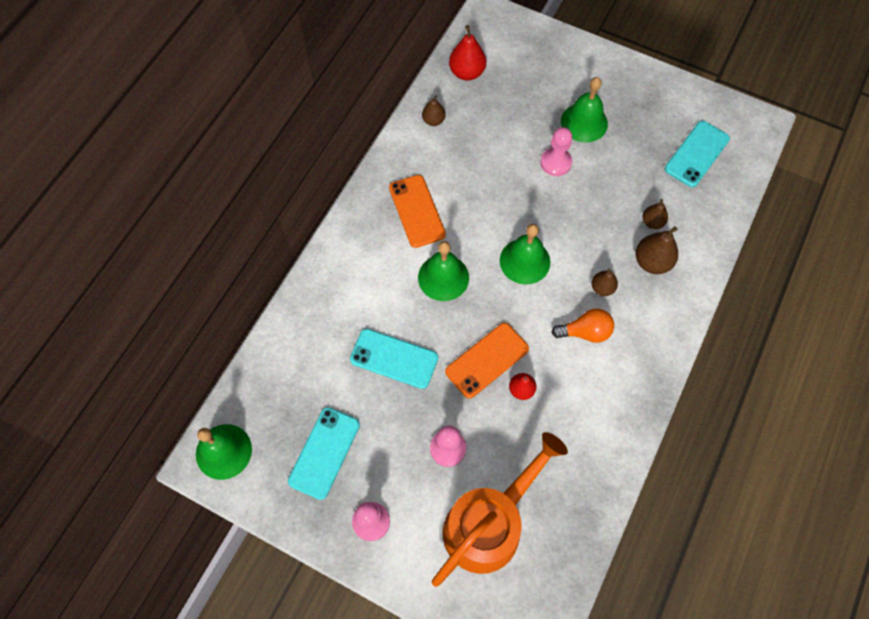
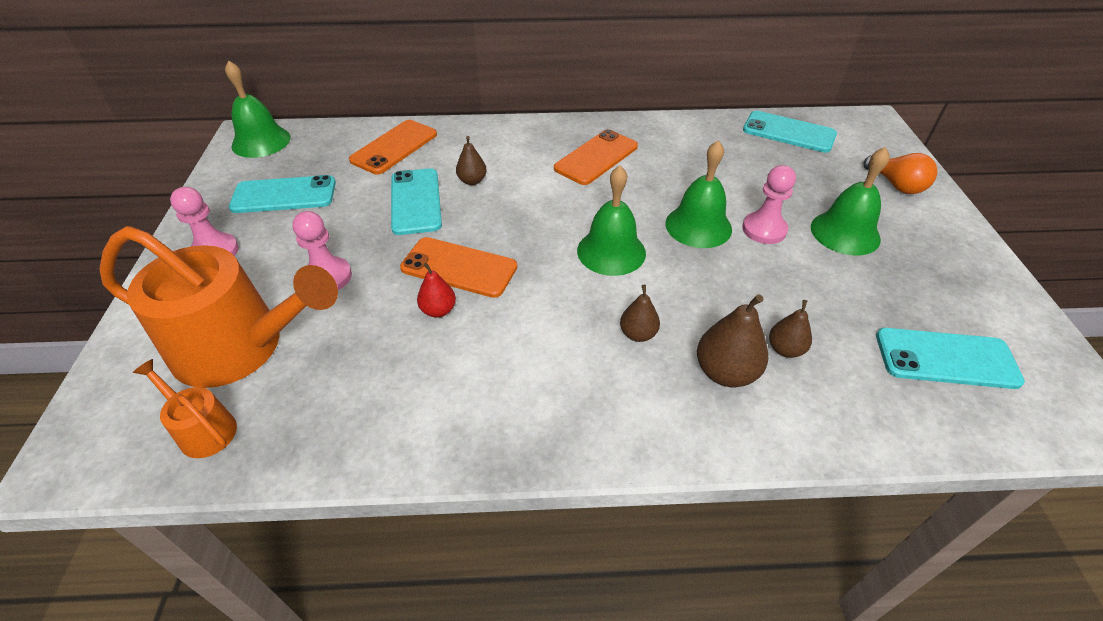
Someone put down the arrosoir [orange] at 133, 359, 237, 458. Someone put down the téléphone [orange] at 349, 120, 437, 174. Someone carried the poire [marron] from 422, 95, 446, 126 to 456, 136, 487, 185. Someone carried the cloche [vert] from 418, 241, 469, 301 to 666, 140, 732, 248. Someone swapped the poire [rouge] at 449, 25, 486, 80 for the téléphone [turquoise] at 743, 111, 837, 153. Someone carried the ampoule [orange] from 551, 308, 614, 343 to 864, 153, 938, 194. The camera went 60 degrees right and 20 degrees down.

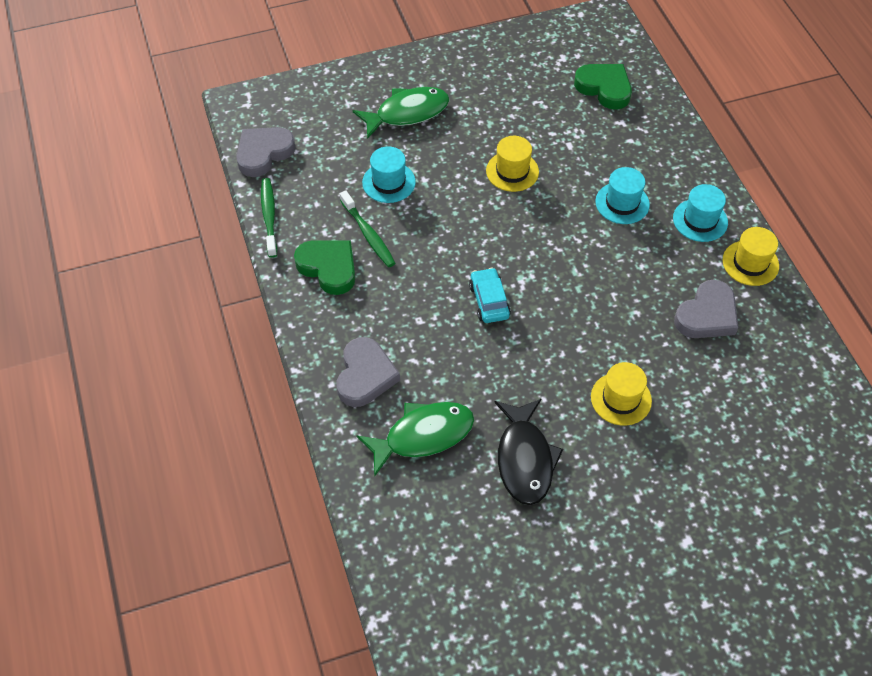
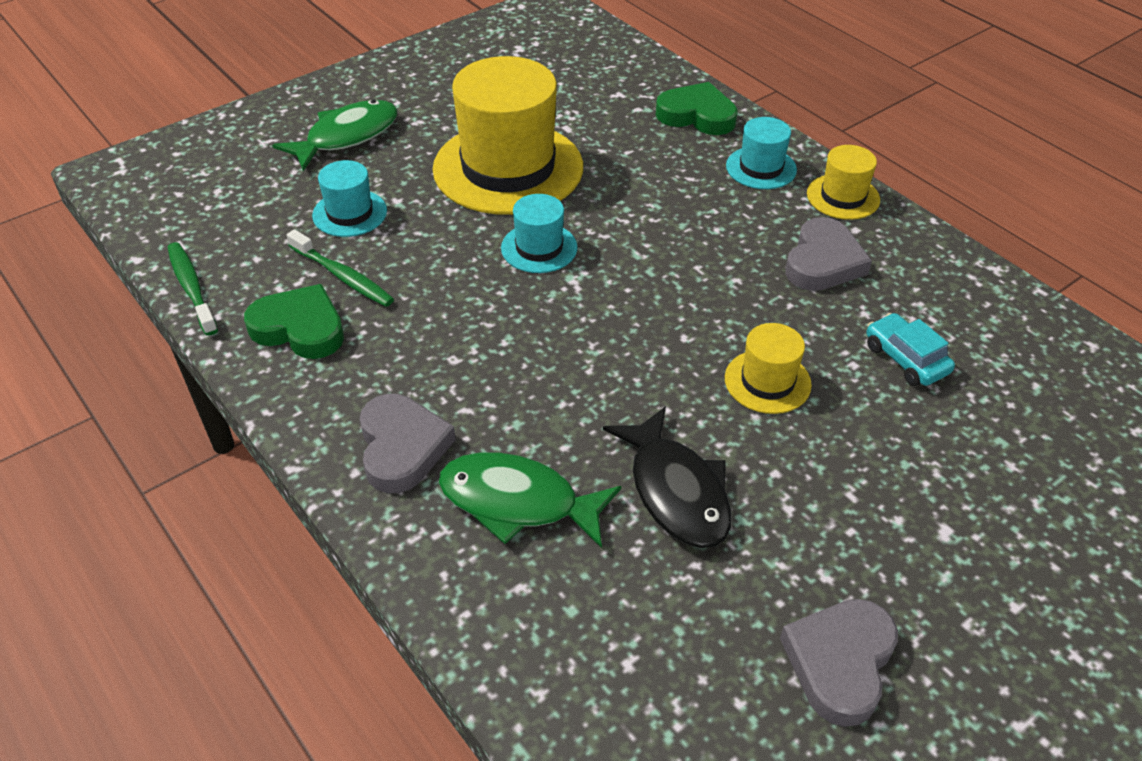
Someone scaled the chapeau [jaune] at 486, 136, 539, 192 by 2.13. Someone rotated the poisson [vert] at 356, 402, 474, 476 by 120 degrees counterclockwise. Someone carried the chapeau [turquoise] from 595, 167, 650, 224 to 501, 194, 578, 273. Someone carried the cœur [vert] from 574, 64, 632, 110 to 656, 82, 738, 135. Someone carried the cœur [gris] from 236, 127, 295, 177 to 780, 599, 898, 727. Someone carried the voiture [turquoise] from 469, 268, 511, 323 to 866, 313, 955, 386. The camera went 20 degrees left and 10 degrees down.

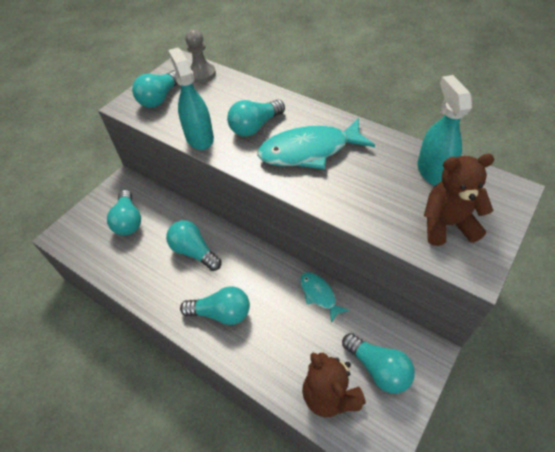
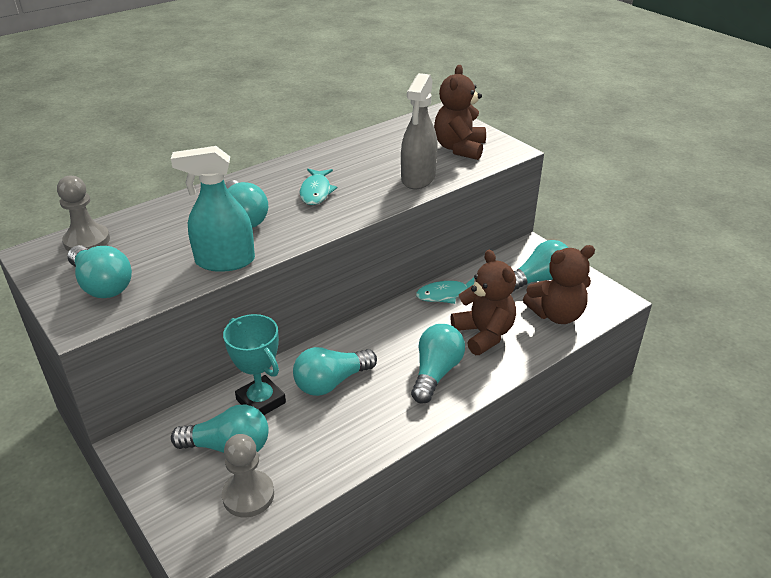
Someone put down the pion [gris] at 222, 434, 274, 517. Someone put down the trophée [turquoise] at 223, 314, 286, 415. Someone scaled the poisson [turquoise] at 257, 118, 375, 169 by 0.52. Someone put down the vaporisateur [gris] at 401, 73, 438, 190. Someone put down the ours en peluche [marron] at 451, 250, 516, 355. Someone took away the vaporisateur [turquoise] at 417, 75, 472, 186. The camera went 75 degrees left and 15 degrees down.

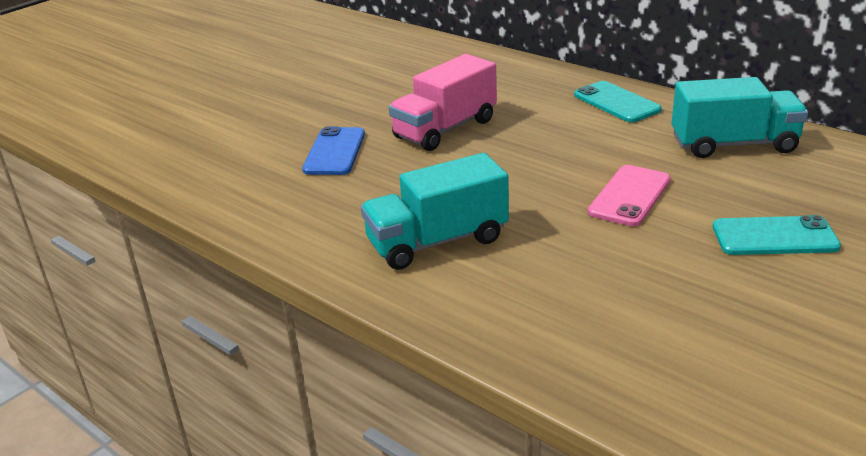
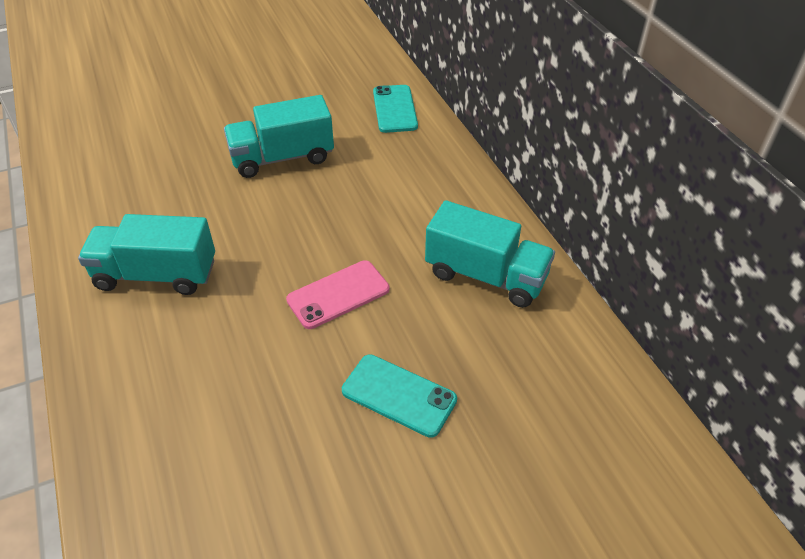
Someone repainted the camion [rose] at 389, 54, 497, 151, which became the camion [turquoise] at 224, 95, 334, 178. Someone carried the téléphone [turquoise] from 574, 81, 661, 122 to 373, 85, 418, 133. Someone took away the téléphone [bleu] at 302, 127, 365, 175. The camera went 25 degrees right and 15 degrees up.

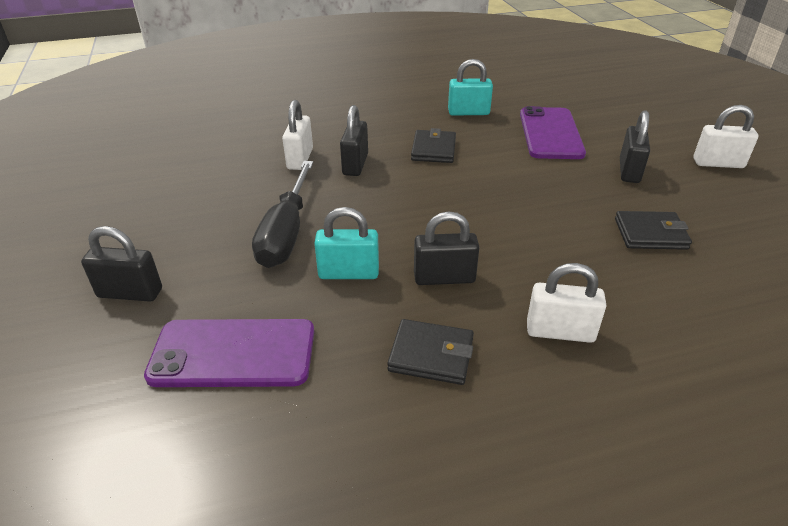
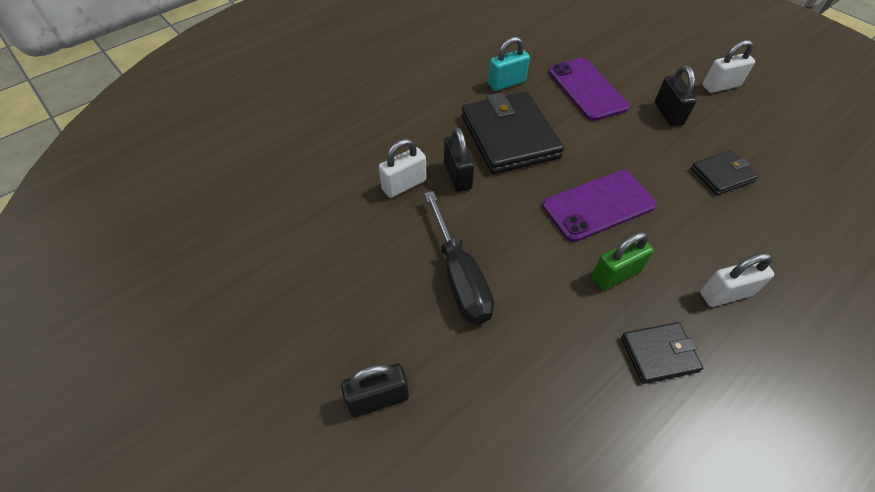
Someone rotated the cadenas [blanc] at 282, 100, 313, 170 by 75 degrees clockwise. Someone scaled the portefeuille [noir] at 411, 128, 456, 163 by 1.95. Someone carried the téléphone [violet] from 144, 319, 314, 387 to 543, 170, 657, 242. Someone repainted the cadenas [noir] at 414, 211, 479, 285, which became the cadenas [vert] at 592, 232, 654, 290. Someone took away the cadenas [turquoise] at 314, 207, 379, 279. The camera went 25 degrees left and 15 degrees up.

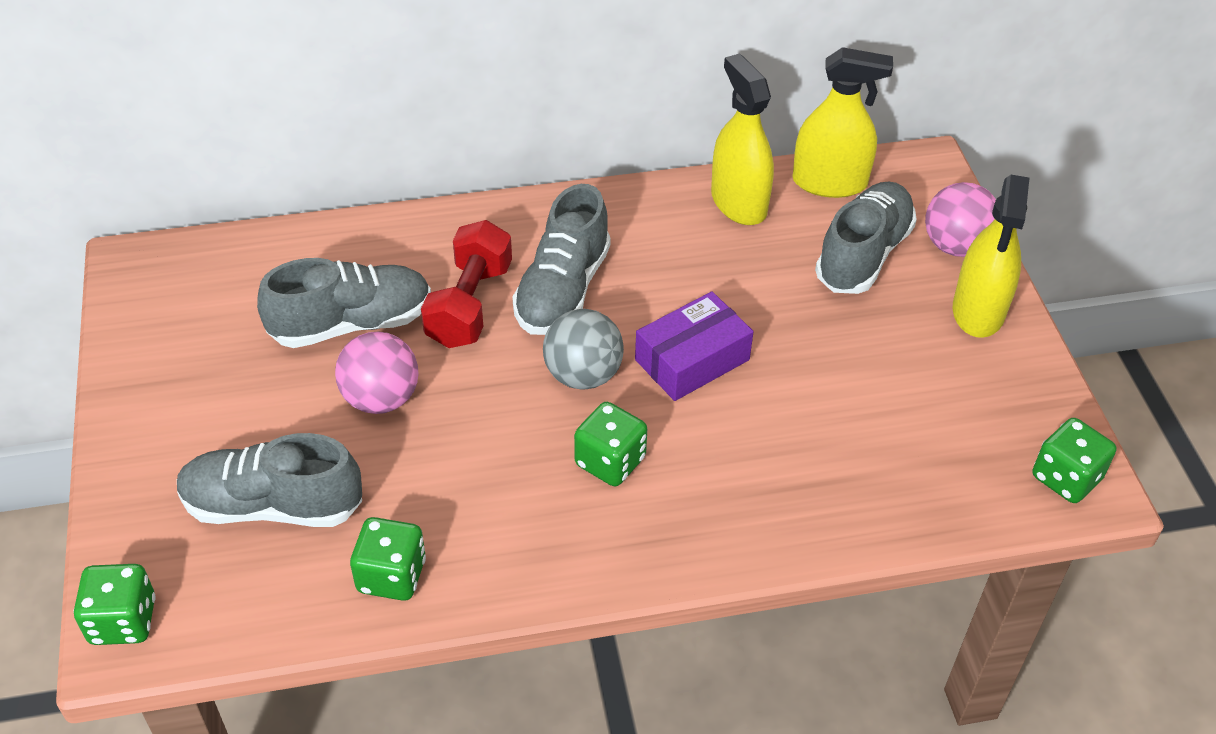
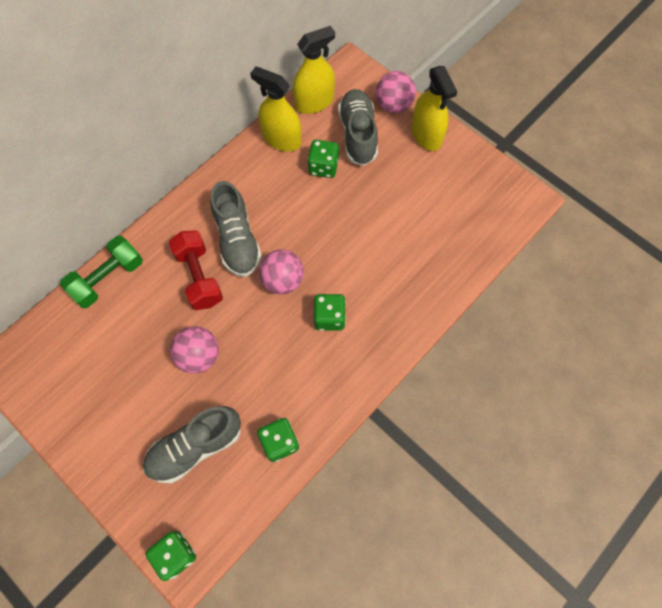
Someone put down the haltère [vert] at 60, 236, 143, 308. Someone repainted the balle [gris] at 543, 309, 624, 390, which became the balle [rose] at 259, 249, 304, 294. Someone carried the dé [vert] from 1033, 418, 1116, 503 to 307, 140, 339, 178. Someone took away the chaussure [gris] at 257, 258, 431, 348. Someone took away the boîte [violet] at 635, 292, 753, 401. The camera went 35 degrees left and 20 degrees up.

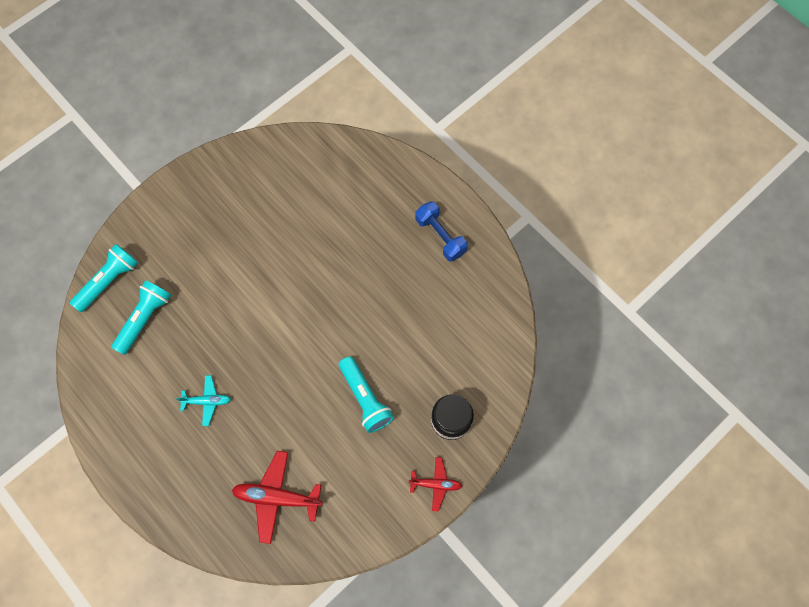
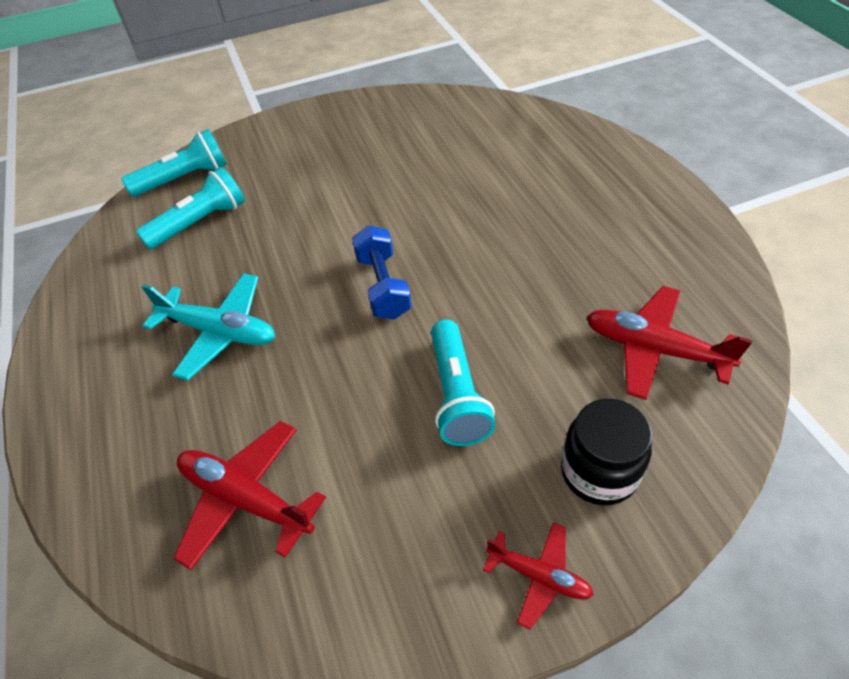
Someone scaled the avion [turquoise] at 176, 375, 231, 426 by 1.69. Someone carried the haltère [bleu] from 415, 201, 468, 262 to 352, 225, 412, 320. Someone put down the avion [rouge] at 587, 286, 752, 400. The camera went 25 degrees right and 20 degrees down.

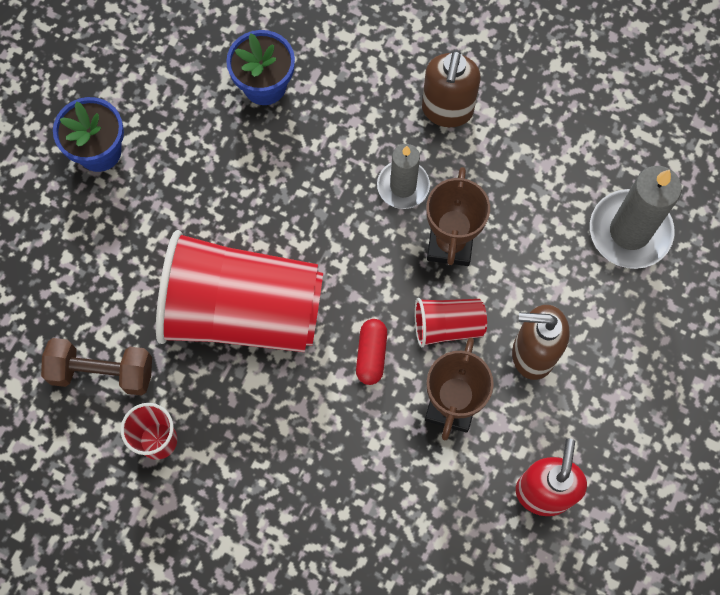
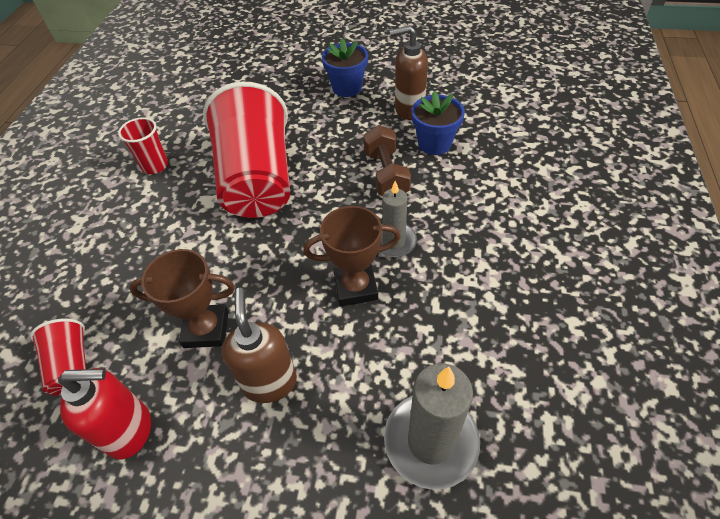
Someone carried the gobelet [rouge] from 415, 298, 487, 347 to 30, 318, 86, 396. Someone carried the haltère [marron] from 41, 338, 152, 396 to 363, 125, 411, 196. Someone carried the distributeur de savon [marron] from 422, 50, 481, 127 to 390, 25, 428, 120. Someone took away the gélule [rouge] at 356, 319, 387, 385. The camera went 75 degrees right and 20 degrees down.

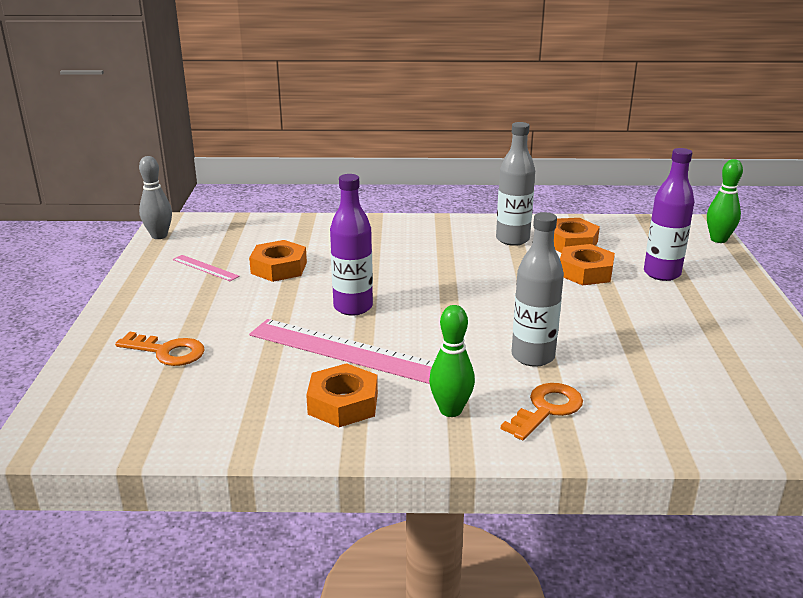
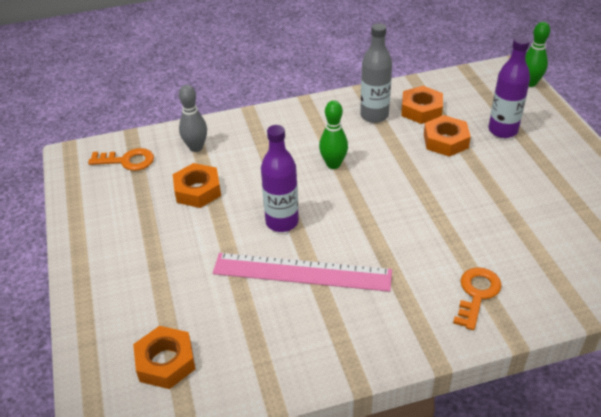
Someone carried the clé [orange] from 115, 332, 205, 366 to 88, 148, 154, 171. Someone carried the écrou [orange] from 306, 363, 378, 427 to 133, 326, 195, 389. Someone carried the quille [gris] from 139, 156, 172, 239 to 179, 85, 207, 152. Someone carried the quille [vert] from 429, 305, 475, 417 to 319, 100, 348, 169. Someone took away the règle [rose] at 173, 255, 240, 281. Someone took away the bouteille [gris] at 511, 212, 564, 367. The camera went 15 degrees left and 15 degrees up.

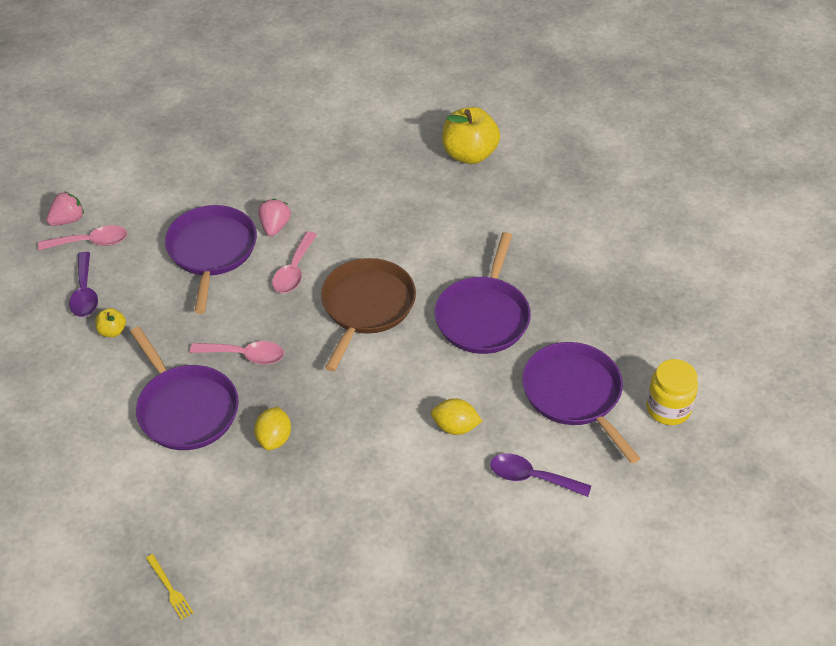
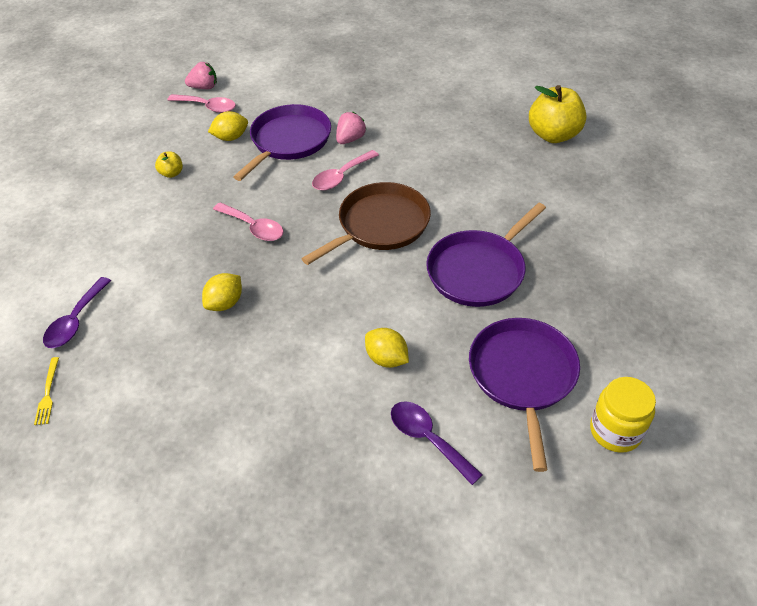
Someone carried the cuillère [violet] from 69, 252, 98, 317 to 43, 277, 111, 348. Someone put down the citron [jaune] at 208, 111, 248, 141. Someone took away the poêle [violet] at 130, 326, 239, 450. The camera went 30 degrees right and 0 degrees up.

